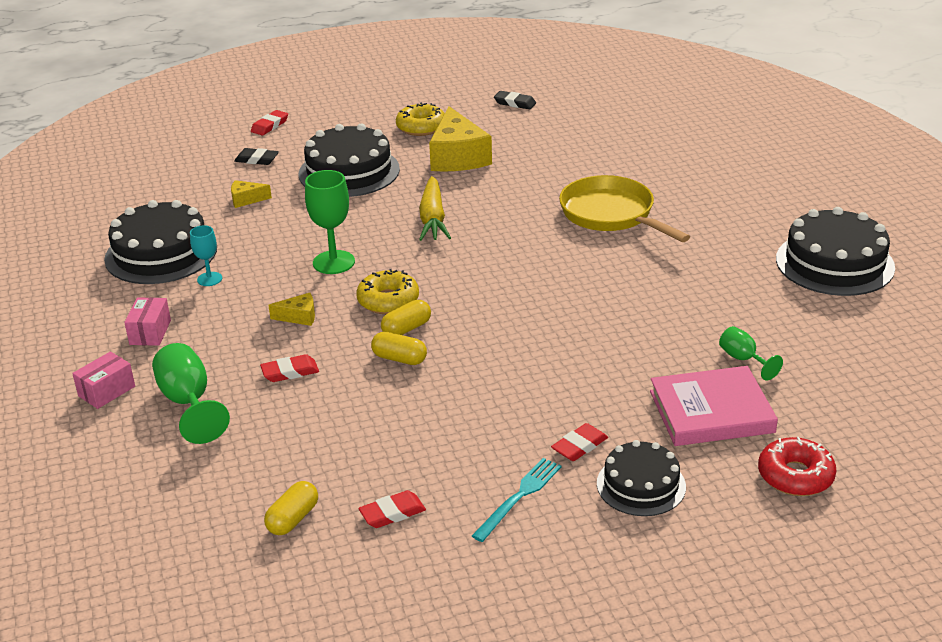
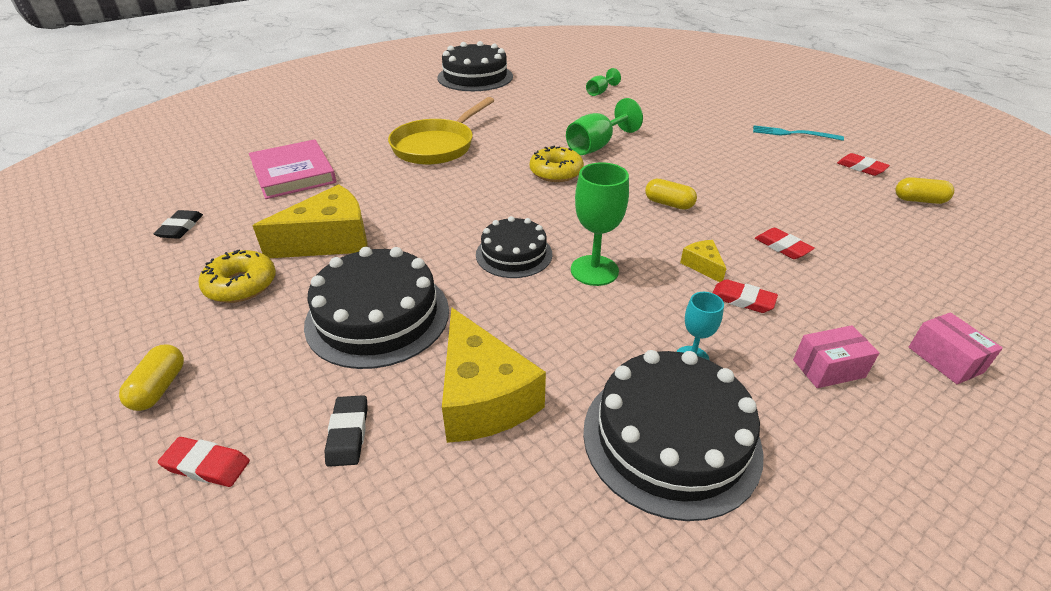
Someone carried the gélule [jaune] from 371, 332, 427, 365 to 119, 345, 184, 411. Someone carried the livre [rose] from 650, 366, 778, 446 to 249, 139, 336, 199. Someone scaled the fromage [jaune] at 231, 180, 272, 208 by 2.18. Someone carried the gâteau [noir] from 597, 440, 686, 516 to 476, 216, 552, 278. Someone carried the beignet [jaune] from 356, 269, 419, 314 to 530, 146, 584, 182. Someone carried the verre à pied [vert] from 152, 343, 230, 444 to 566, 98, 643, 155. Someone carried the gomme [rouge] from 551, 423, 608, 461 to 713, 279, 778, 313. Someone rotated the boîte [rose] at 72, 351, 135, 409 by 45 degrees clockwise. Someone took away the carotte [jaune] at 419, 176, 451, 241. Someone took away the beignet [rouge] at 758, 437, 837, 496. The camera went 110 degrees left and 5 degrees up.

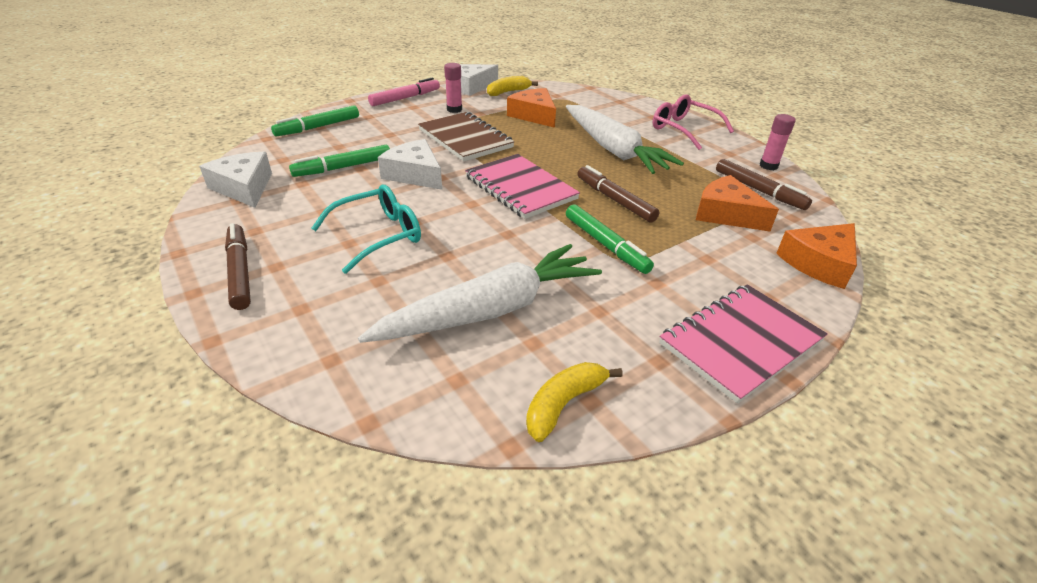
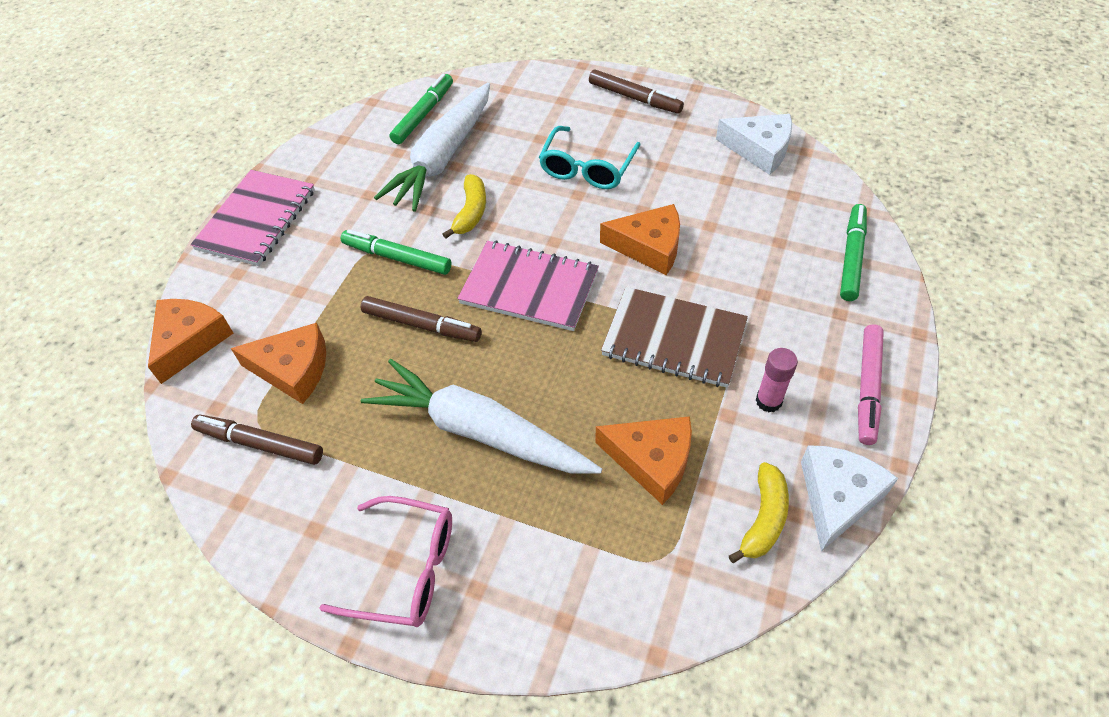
Someone carried the feutre [vert] from 289, 145, 390, 177 to 390, 74, 453, 144. Someone carried the banane [jaune] from 526, 362, 623, 442 to 443, 174, 486, 239. Someone repainted the fromage [blanc] at 378, 139, 442, 190, which became the fromage [orange] at 600, 204, 680, 275. Someone took away the bâton de colle [rose] at 760, 114, 796, 170. The camera went 150 degrees right and 15 degrees up.

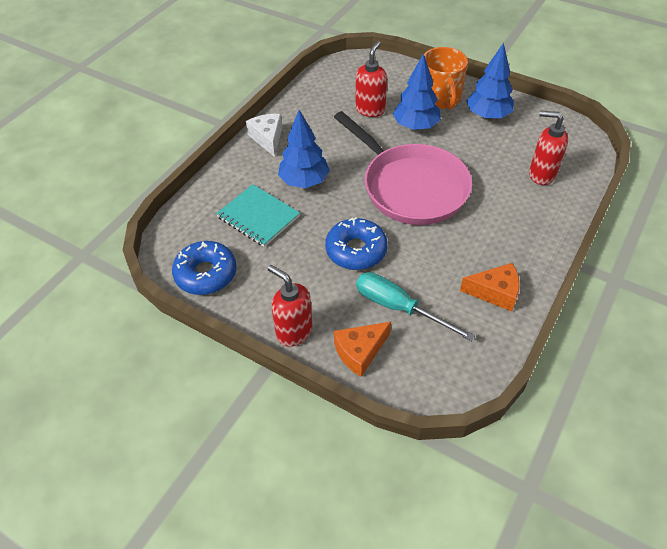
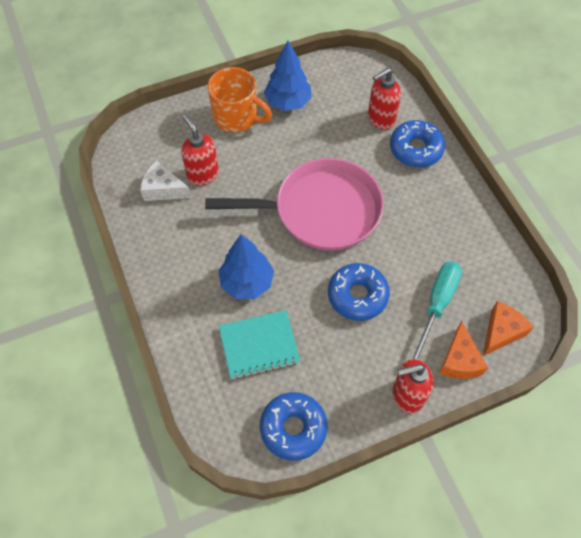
Someone carried the fromage [blanc] from 246, 114, 282, 157 to 140, 160, 191, 201. Someone put down the beignet [bleu] at 390, 120, 445, 168. Someone rotated the tournevis [turquoise] at 356, 272, 475, 341 by 135 degrees clockwise. Someone carried the fromage [orange] from 460, 263, 520, 312 to 483, 301, 534, 356. Someone took away the arbre [bleu] at 393, 53, 441, 130. The camera went 55 degrees left and 10 degrees up.

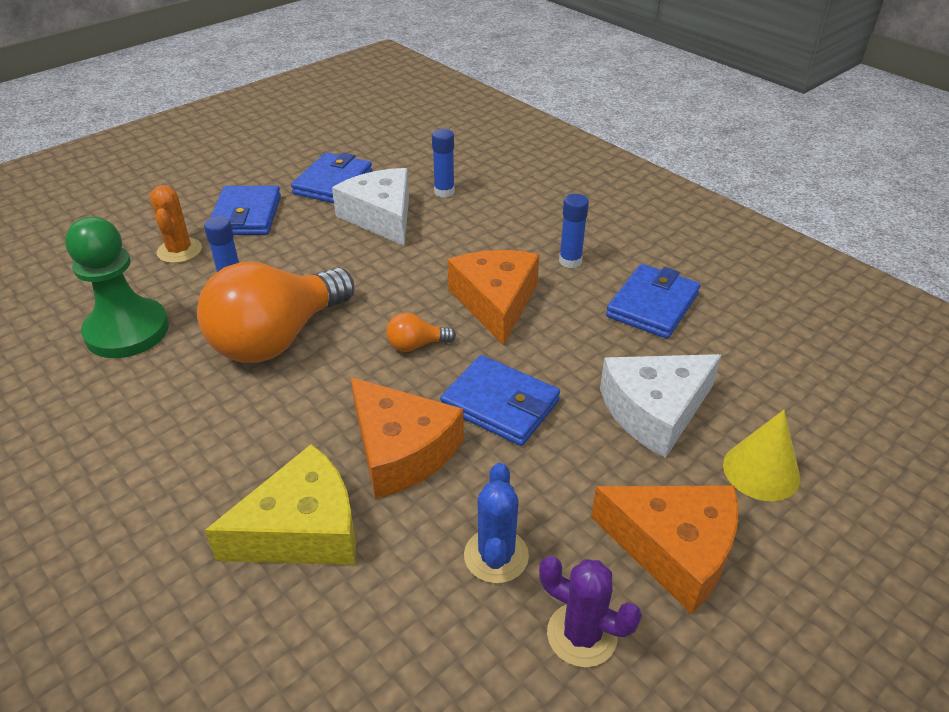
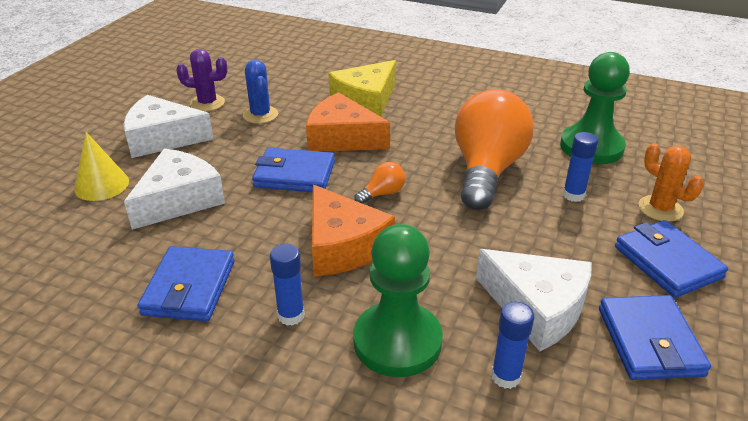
Someone repainted the fromage [orange] at 591, 485, 739, 614, which became the fromage [blanc] at 124, 95, 213, 158. Someone put down the pion [vert] at 353, 224, 443, 377. The camera went 155 degrees right and 5 degrees down.

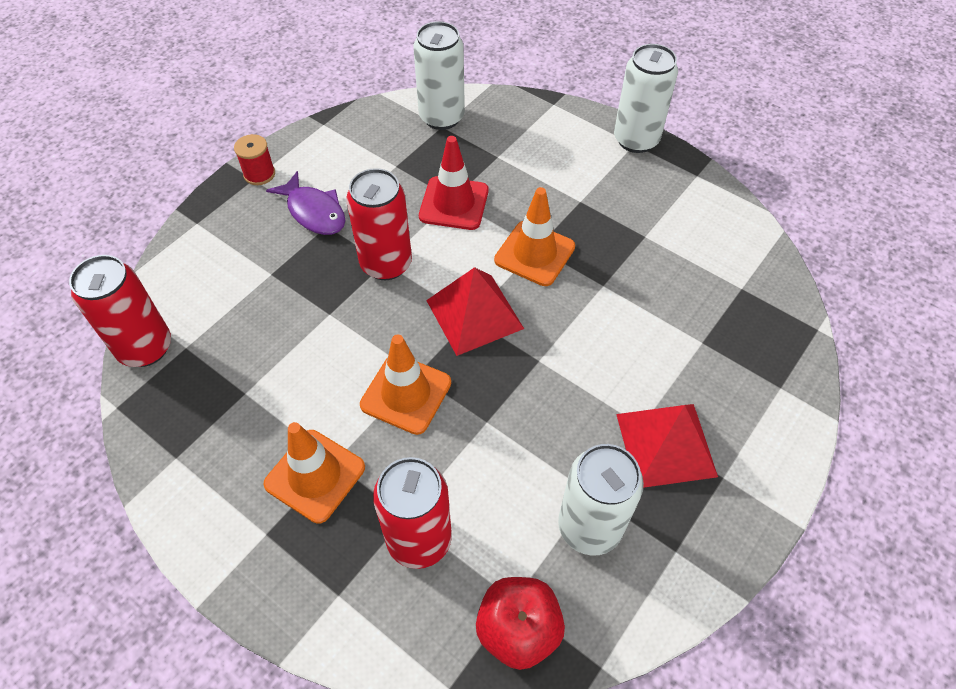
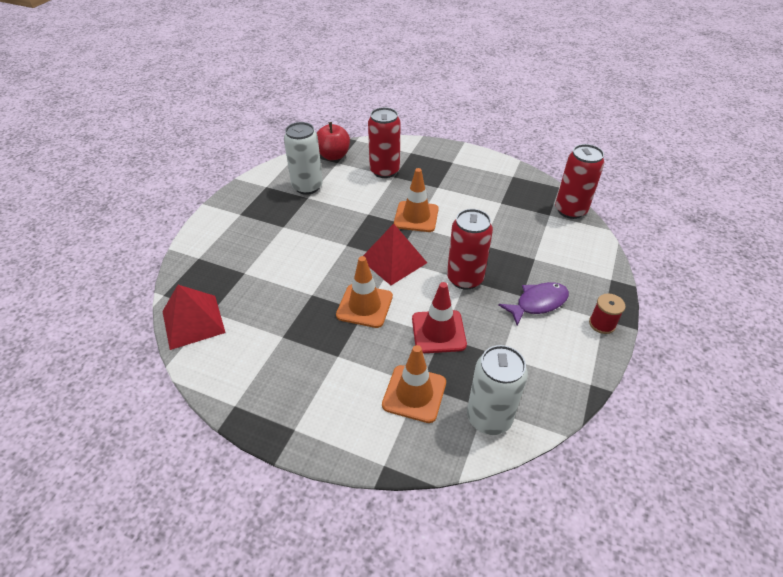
Someone carried the pyramide [rouge] from 616, 404, 718, 488 to 162, 285, 226, 350. Someone carried the cône de chantier [orange] from 263, 422, 365, 524 to 382, 345, 446, 423. Someone rotated the poisson [violet] at 266, 171, 346, 235 by 120 degrees clockwise. Someone took away the canette [blanc] at 614, 44, 678, 153. The camera went 165 degrees right and 10 degrees down.

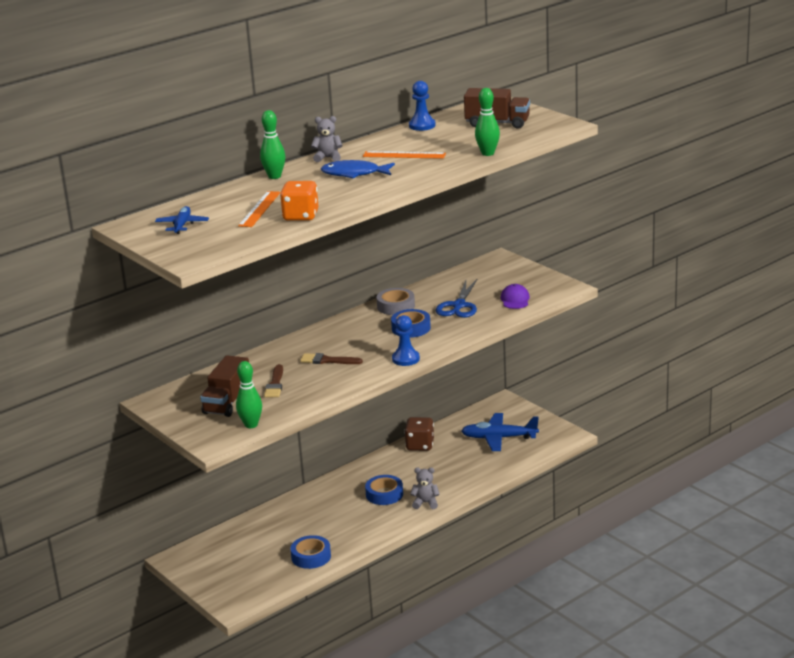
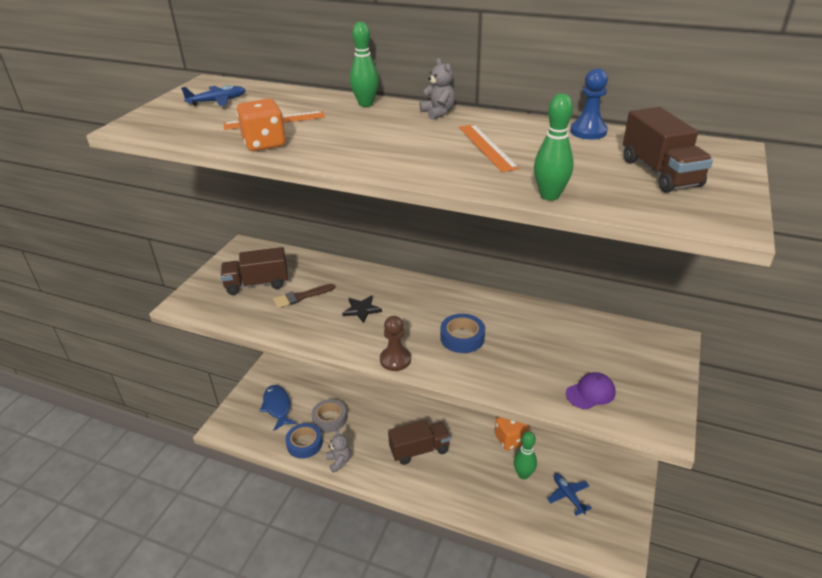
Someone carried the poisson [bleu] from 321, 160, 395, 179 to 260, 385, 297, 431. Someone carried the ruban adhésif [gris] from 377, 288, 415, 315 to 312, 399, 347, 433. Someone carried the ours en peluche [gris] from 410, 468, 440, 509 to 326, 430, 351, 473. Someone swapped the pinceau [marron] at 300, 353, 363, 364 for the étoile [noir] at 342, 296, 382, 323. Someone repainted the pion [bleu] at 392, 315, 420, 366, which became the pion [marron] at 380, 316, 411, 371. Someone swapped the ruban adhésif [bleu] at 365, 475, 403, 505 for the camion [marron] at 388, 420, 451, 465. Someone repainted the dé [marron] at 404, 417, 434, 451, which became the dé [orange] at 495, 417, 529, 451. Someone carried the quille [vert] from 236, 361, 262, 428 to 514, 431, 537, 479. Someone scaled the avion [bleu] at 461, 413, 539, 451 by 0.61. Someone took away the ciseaux [bleu] at 435, 279, 477, 318. The camera went 60 degrees right and 10 degrees up.

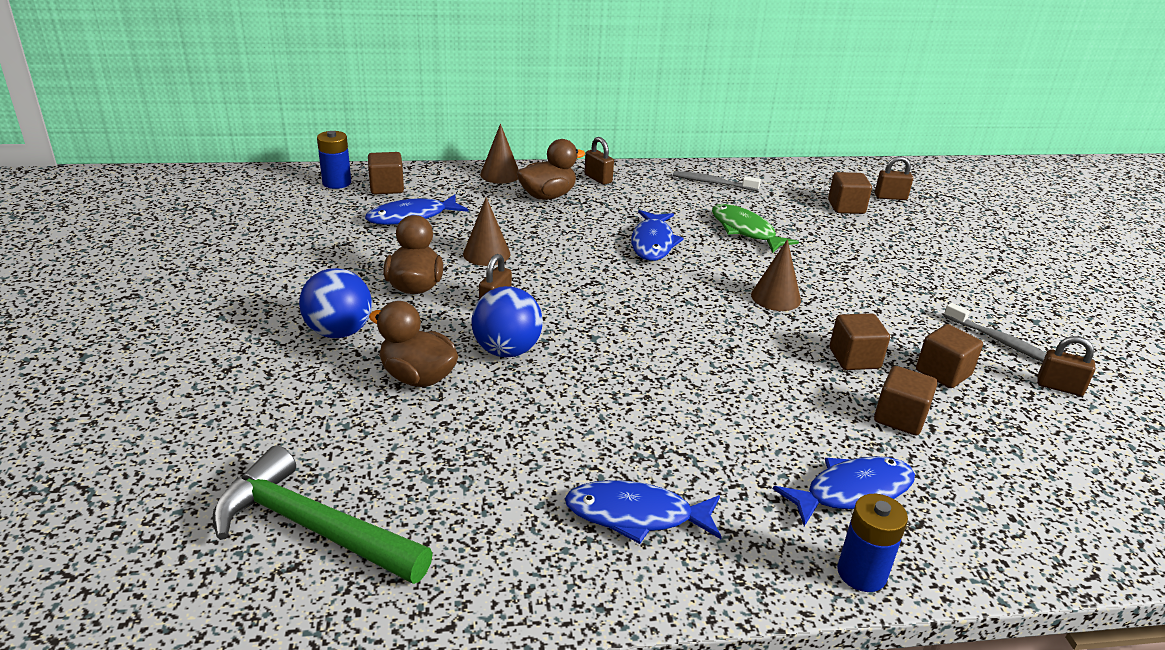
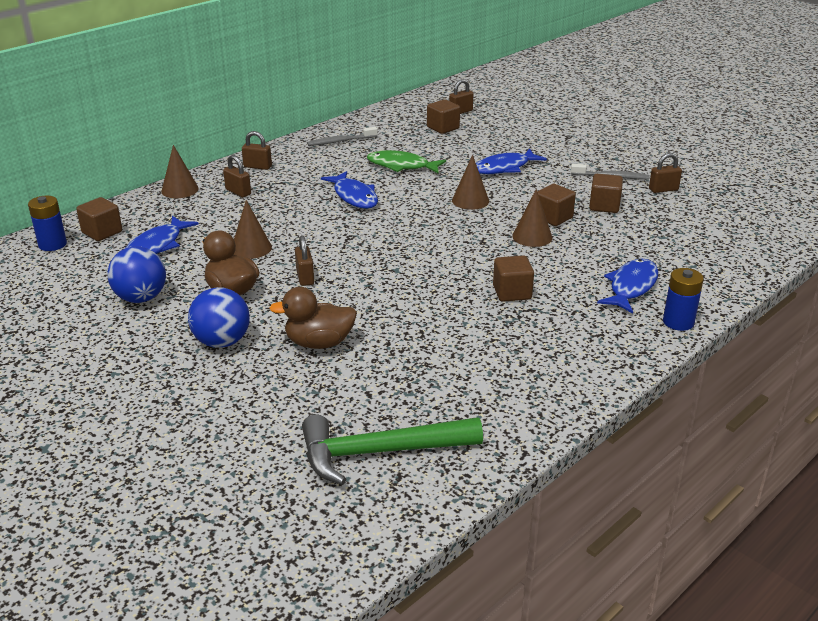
Someone carried the balle [bleu] from 471, 286, 543, 357 to 107, 246, 166, 303. Someone swapped the canard [marron] at 517, 139, 585, 200 for the cadenas [marron] at 223, 155, 251, 197. Someone carried the poisson [bleu] from 565, 480, 722, 544 to 476, 148, 547, 174. Someone carried the cube [marron] from 874, 366, 938, 436 to 493, 255, 534, 302. Someone put down the cône [marron] at 512, 189, 552, 247. The camera went 35 degrees left and 0 degrees up.

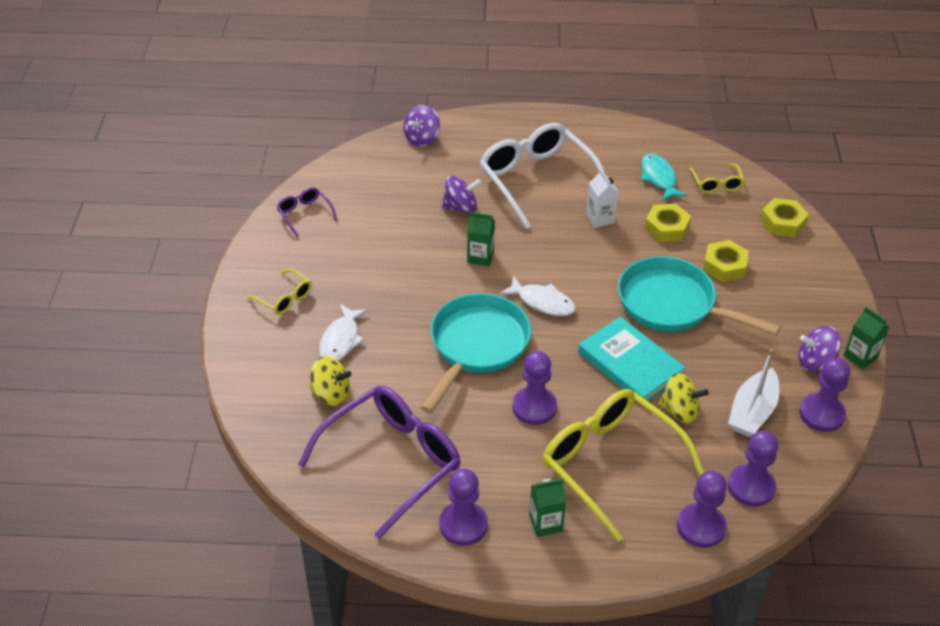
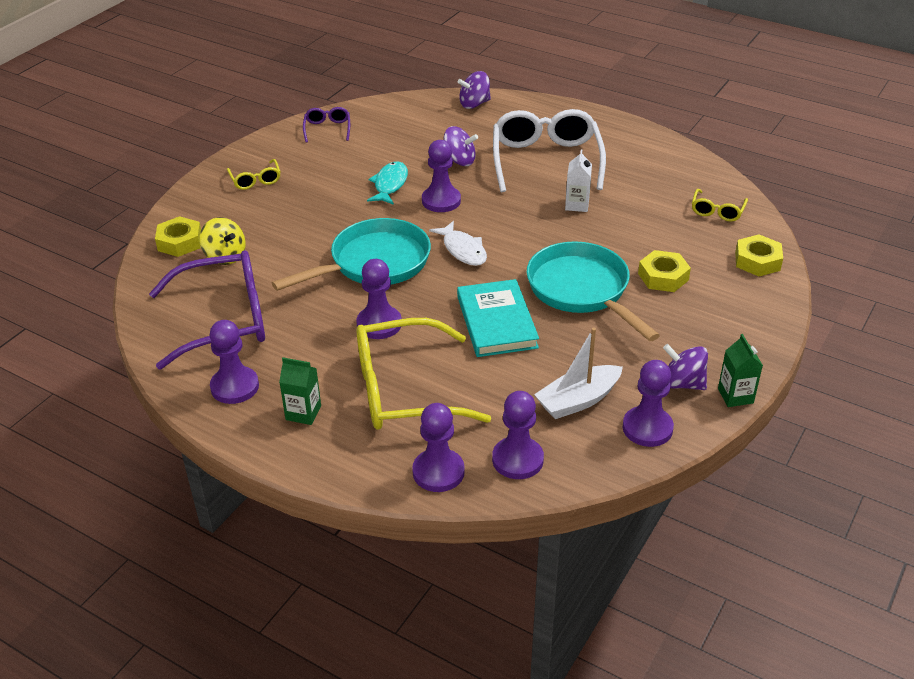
Someone carried the écrou [jaune] from 645, 204, 691, 242 to 155, 216, 201, 257. Someone rotated the lunettes [jaune] at 543, 389, 704, 542 by 90 degrees counterclockwise. Someone carried the poisson [turquoise] from 641, 153, 687, 201 to 367, 161, 408, 205. Someone swapped the brique de lait [vert] at 467, 212, 495, 267 for the pion [violet] at 422, 140, 461, 212. Someone took away the poisson [blanc] at 319, 304, 368, 361. Someone took away the toupie [jaune] at 658, 373, 709, 424. The camera went 30 degrees right and 5 degrees down.

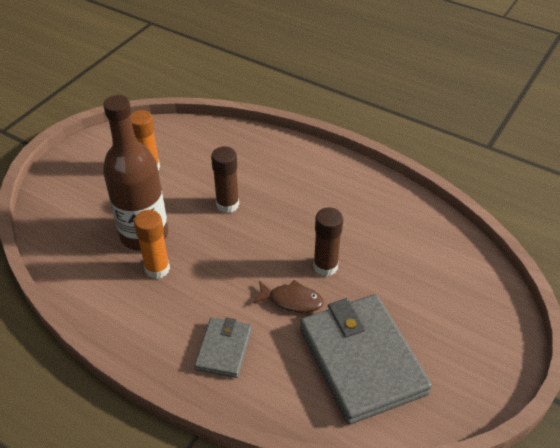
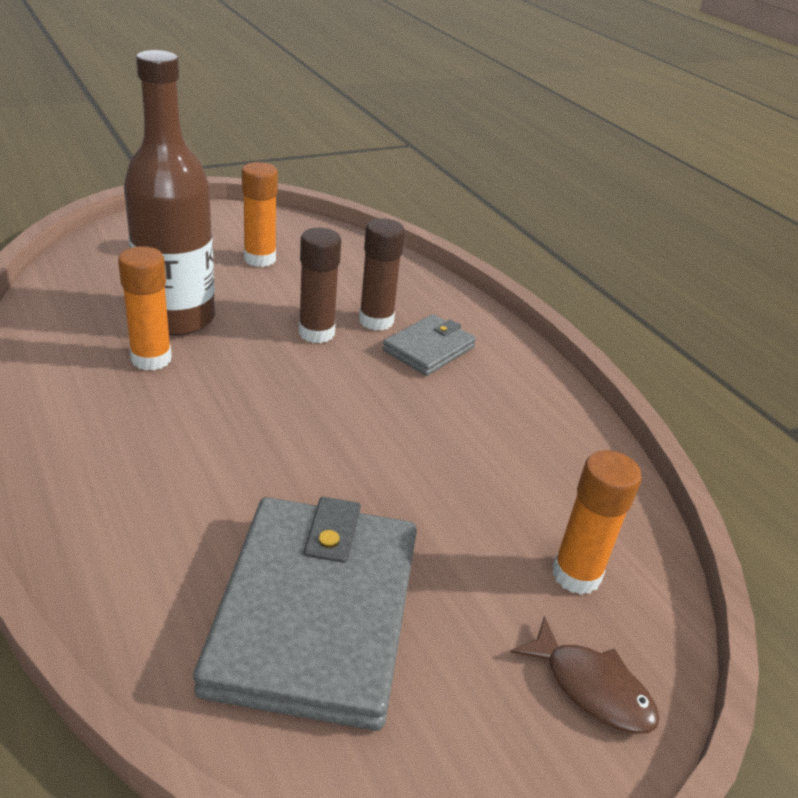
Someone carried the bâton de colle [marron] from 313, 207, 343, 276 to 359, 219, 405, 330. Someone carried the portefeuille [gris] from 194, 317, 252, 378 to 383, 314, 476, 376. Someone carried the poisson [marron] from 253, 280, 324, 313 to 510, 616, 660, 734. Someone put down the bâton de colle [orange] at 552, 450, 642, 595. The camera went 25 degrees right and 10 degrees down.

